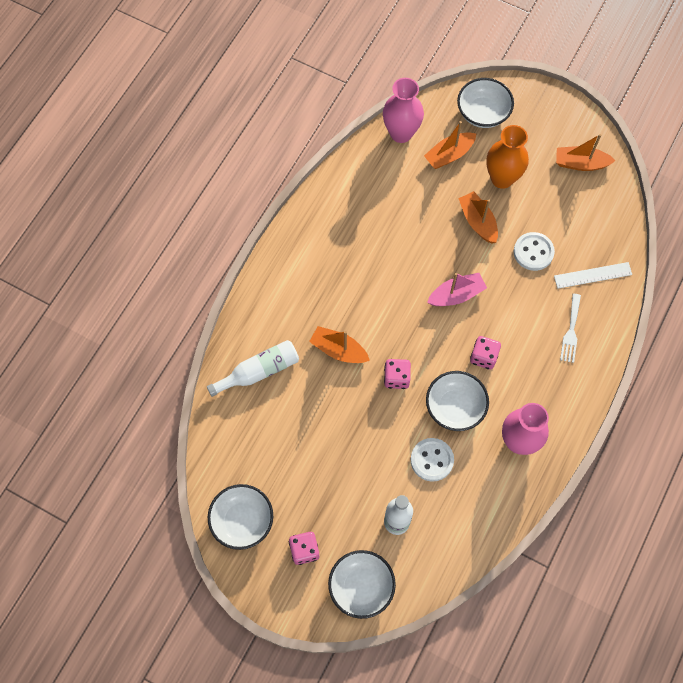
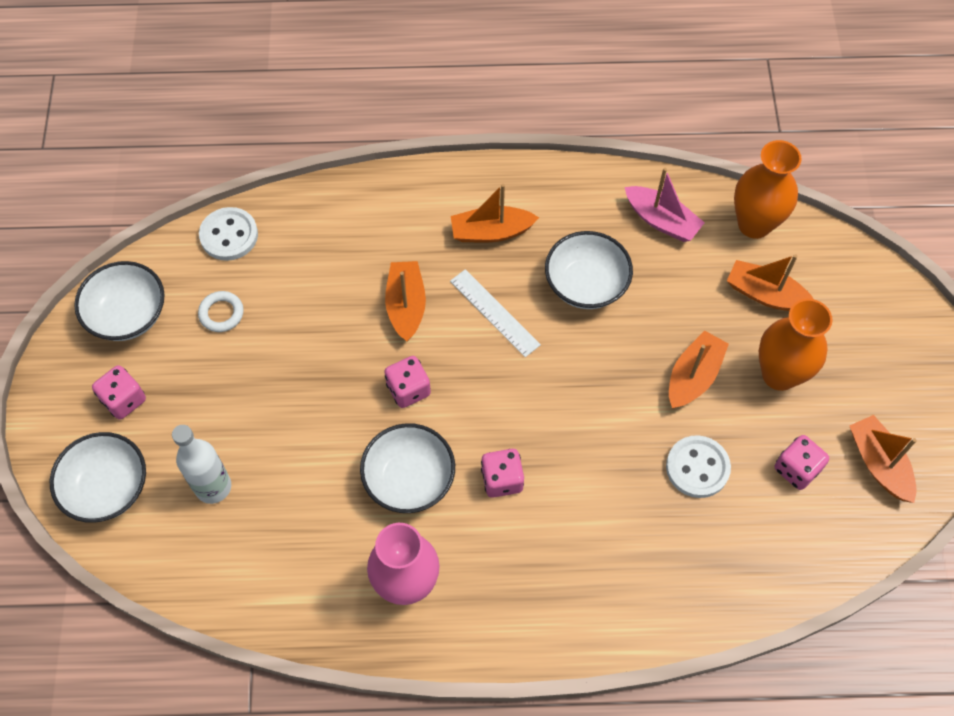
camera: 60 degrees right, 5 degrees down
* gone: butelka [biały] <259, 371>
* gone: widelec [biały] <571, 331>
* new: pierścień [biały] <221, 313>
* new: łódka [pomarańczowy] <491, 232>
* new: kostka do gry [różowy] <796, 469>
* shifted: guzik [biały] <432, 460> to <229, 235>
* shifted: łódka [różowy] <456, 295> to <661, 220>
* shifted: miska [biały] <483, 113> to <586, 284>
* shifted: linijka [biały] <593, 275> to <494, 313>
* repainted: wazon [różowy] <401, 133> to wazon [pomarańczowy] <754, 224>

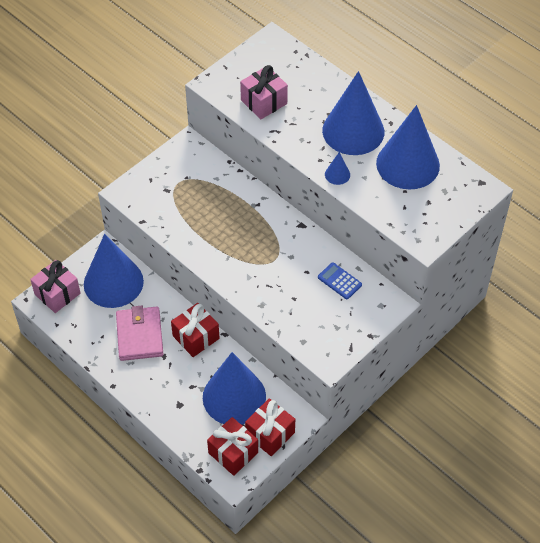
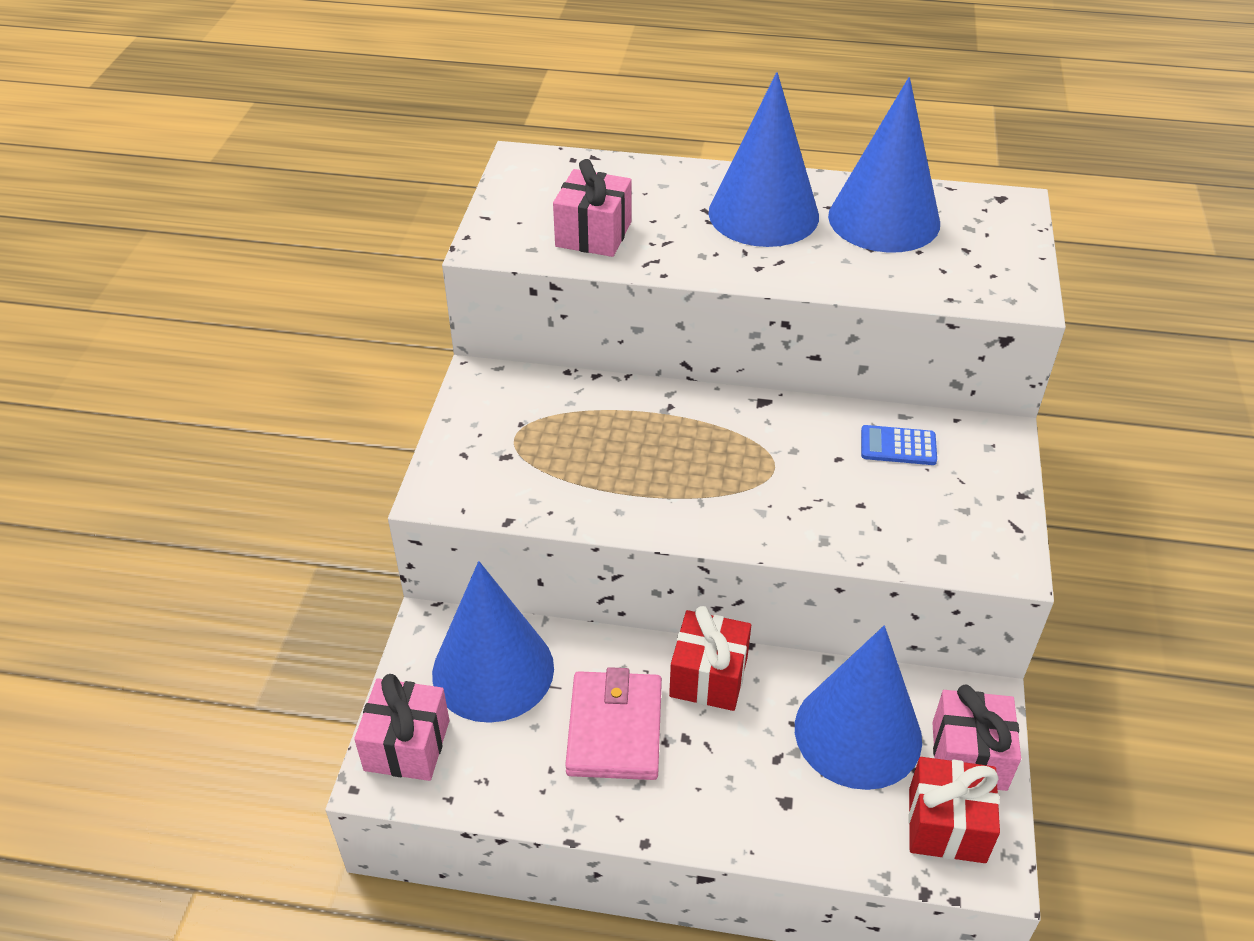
camera: 35 degrees left, 10 degrees down
* gone: stożek [niebieski] <337, 174>
* repainted: prezent [czerwony] <270, 434> to prezent [różowy] <969, 756>
* rotated: portfel [różowy] <139, 335> = <614, 729> 45 degrees clockwise

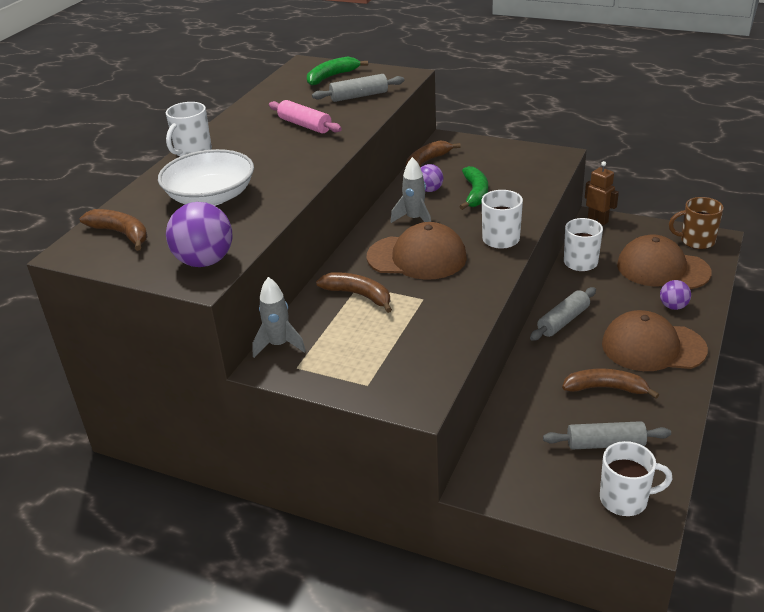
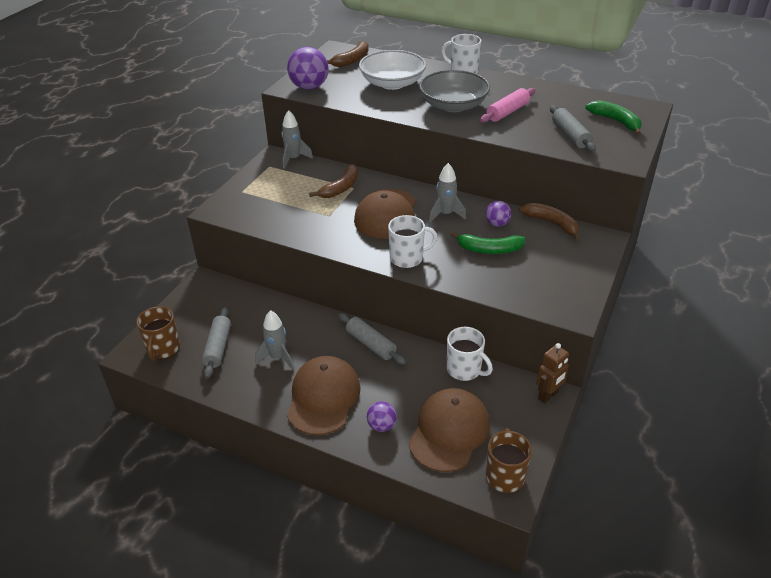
camera: 90 degrees right, 5 degrees up
* new: miska [szary] <453, 105>
* swapped: banan [brązowy] <606, 388> to rakieta [szary] <277, 357>
* repainted: kubek [biały] <625, 499> to kubek [brązowy] <163, 349>

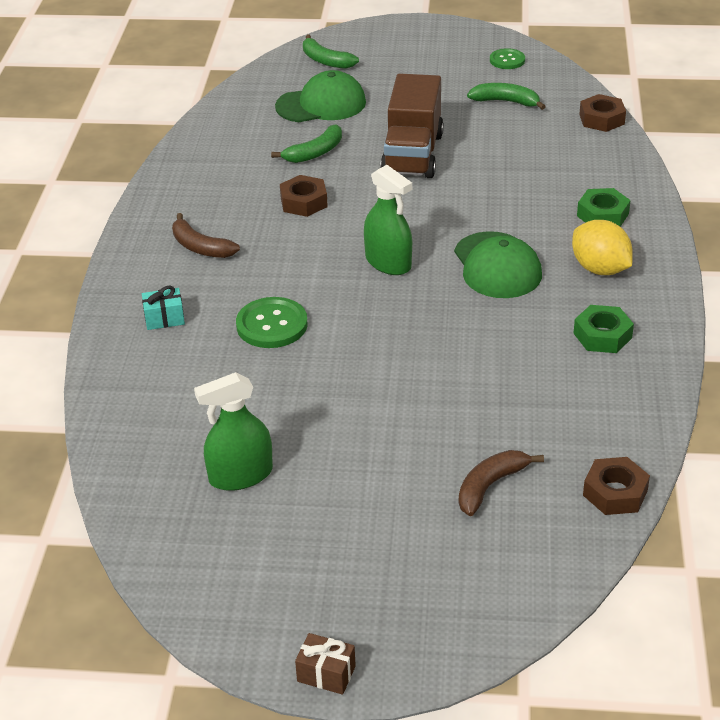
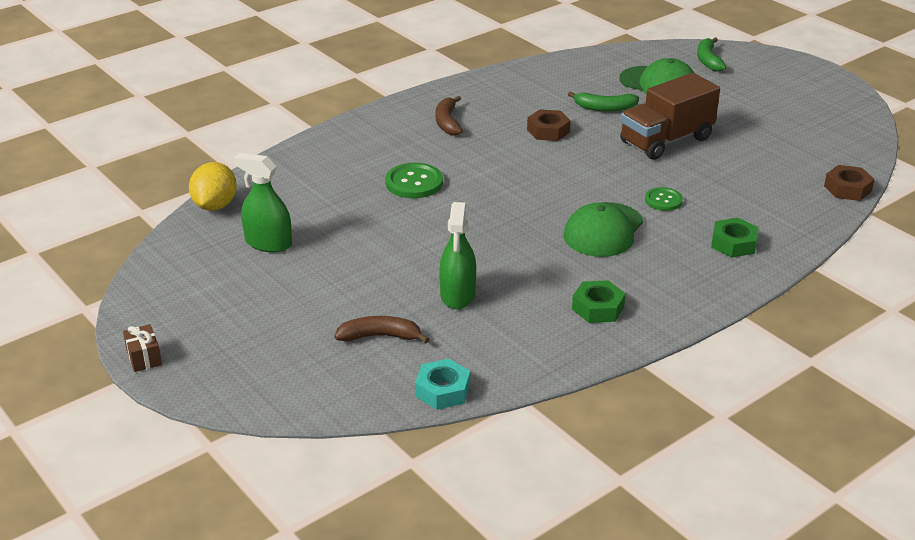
camera: 45 degrees right, 5 degrees down
* gone: prezent [turkusowy] <164, 319>
* gone: banan [zielony] <506, 102>
* shifted: spryskiwacz [zielony] <388, 262> to <457, 295>
* shifted: guzik [zielony] <507, 60> to <663, 200>
* shifted: cytryna [żółty] <600, 269> to <215, 206>
* repainted: nakrętka [brązowy] <615, 493> to nakrętka [turkusowy] <442, 390>

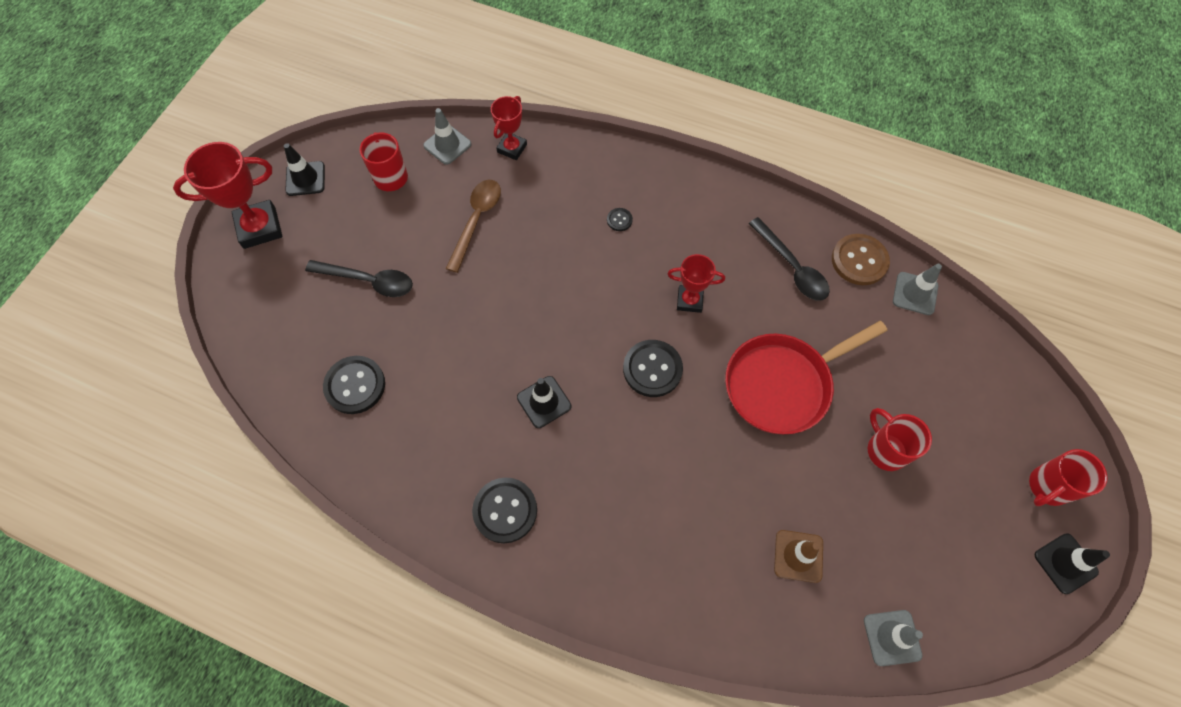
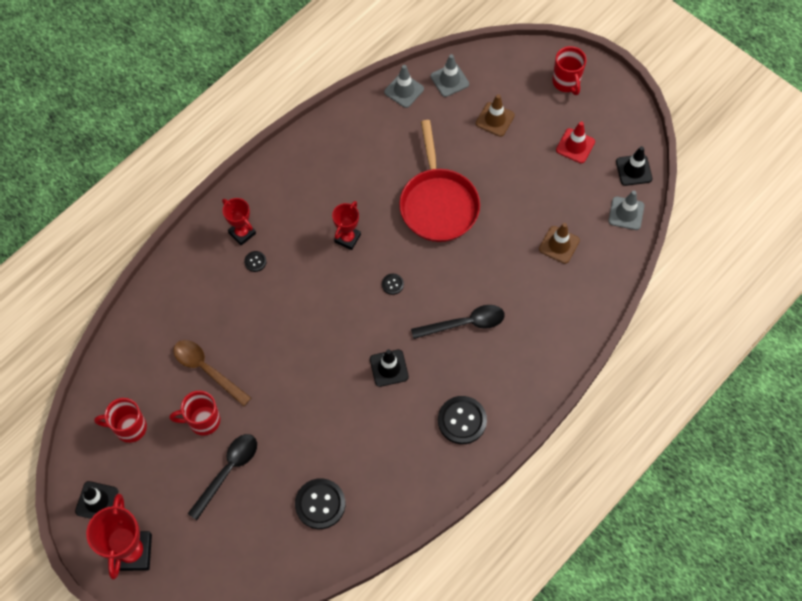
camera: 70 degrees left, 0 degrees up
* gone: guzik [brązowy] <859, 260>
* new: pachołek [brązowy] <495, 119>
* new: pachołek [czerwony] <575, 146>
* shifted: pachołek [szary] <447, 145> to <449, 80>
* shifted: puchar [czerwony] <512, 148> to <242, 233>
* shifted: łyżka [czarny] <792, 267> to <464, 323>
* shifted: kubek [czerwony] <885, 450> to <203, 421>
* shifted: pachołek [czarny] <1065, 563> to <633, 170>
* scaled: guzik [czarny] <652, 369> = <392, 284> x0.47

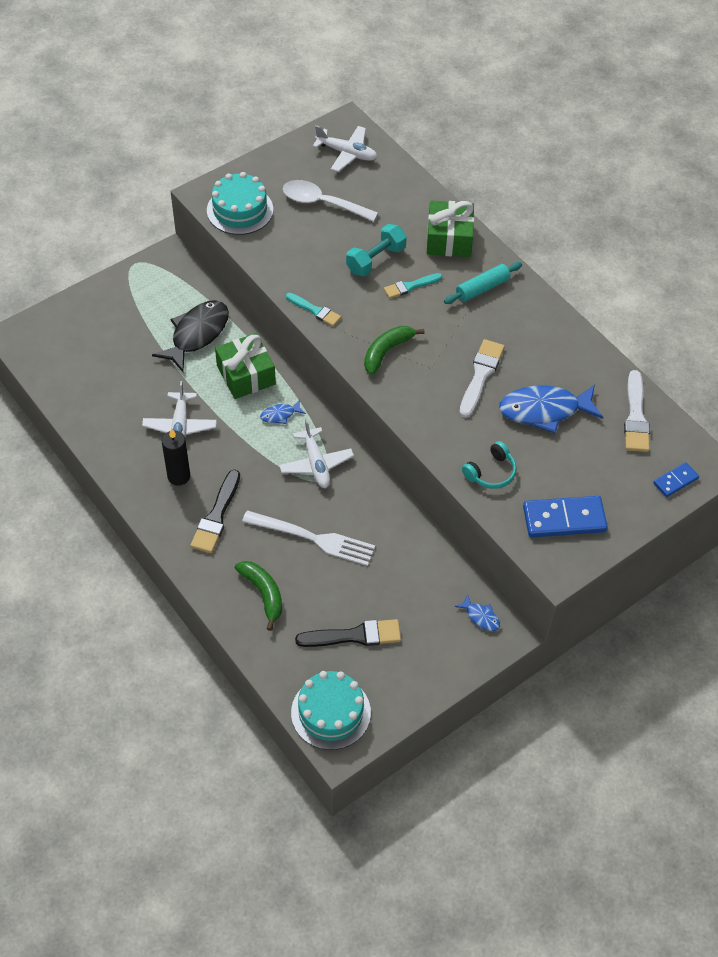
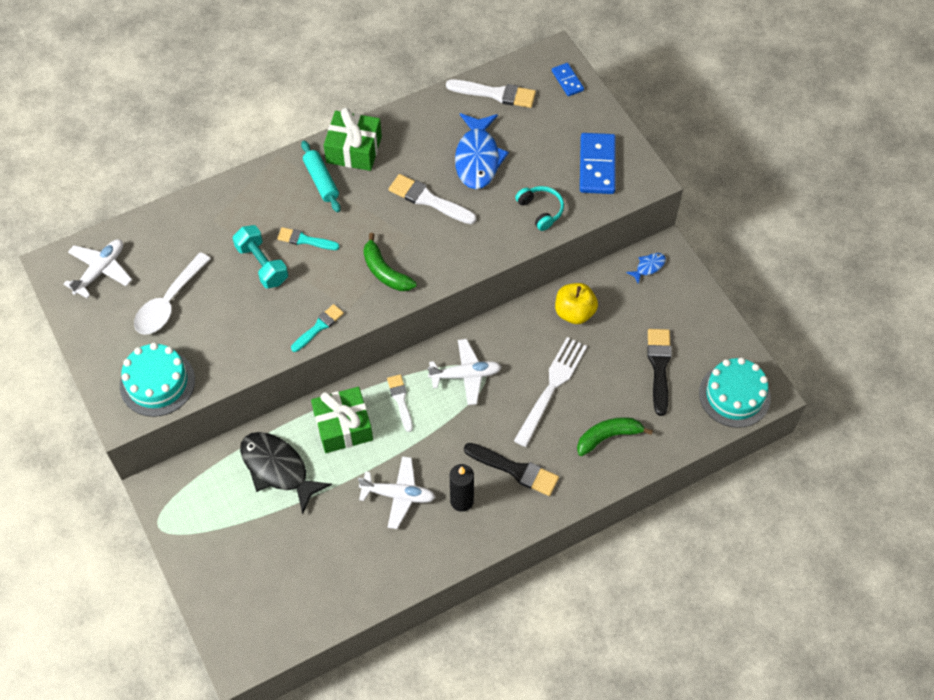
camera: 80 degrees left, 5 degrees up
* new: jabłko [żółty] <574, 312>
* shifted: prezent [zielony] <449, 239> to <354, 150>
* swapped: ryba [niebieski] <280, 415> to pędzel [biały] <400, 400>
* rotated: pędzel [turkusowy] <410, 286> = <305, 240> 120 degrees clockwise

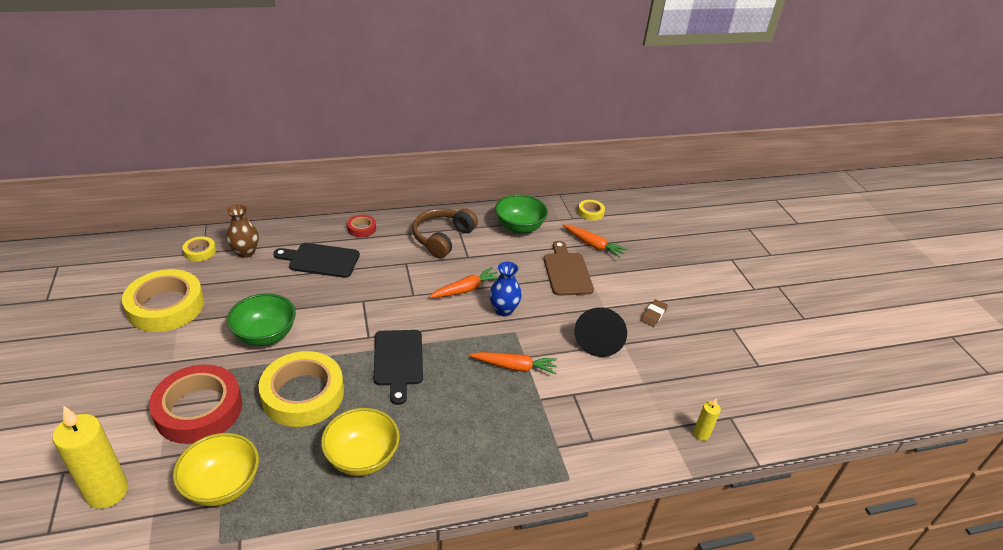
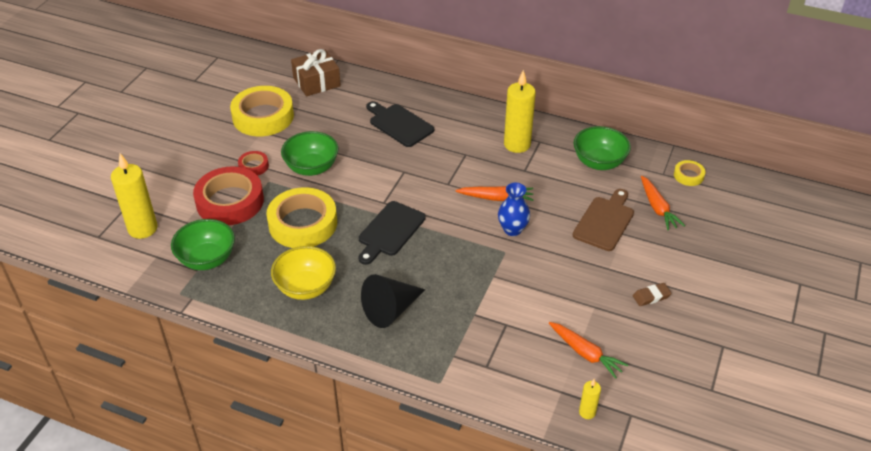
camera: 40 degrees right, 5 degrees up
* gone: wazon [brązowy] <245, 252>
* shifted: taśma klejąca [czerwony] <361, 228> to <253, 166>
* shifted: marchewka [pomarańczowy] <515, 367> to <585, 353>
* shifted: stożek [czarny] <598, 339> to <391, 310>
* swapped: taśma klejąca [żółty] <200, 251> to prezent [brązowy] <316, 82>
* swapped: słuchawki [brązowy] <442, 238> to świeca [żółty] <517, 144>
* repainted: miska [żółty] <222, 485> to miska [zielony] <207, 259>

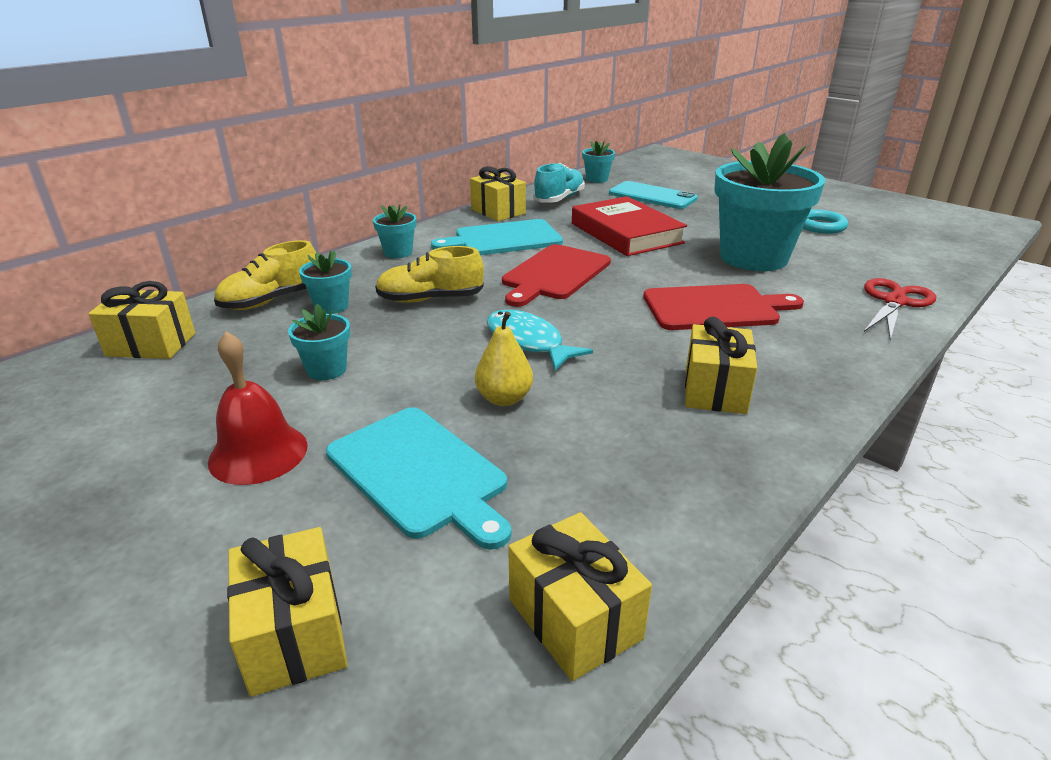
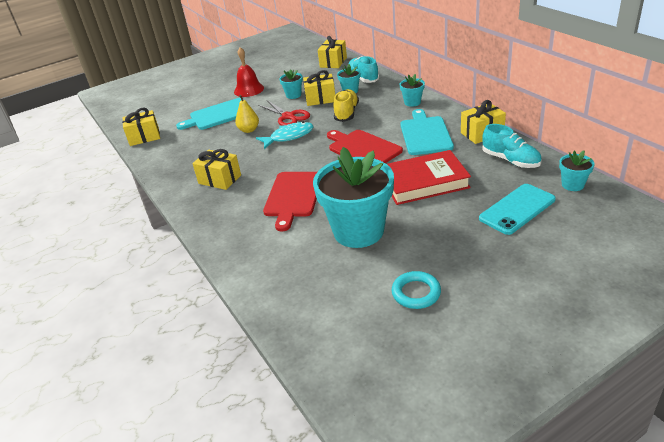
camera: 110 degrees right, 5 degrees up
* shifted: prezent [żółty] <294, 634> to <320, 99>
* shifted: nożyczki [czerwony] <894, 302> to <288, 116>
* repainted: but [żółty] <271, 300> to but [turkusowy] <363, 78>

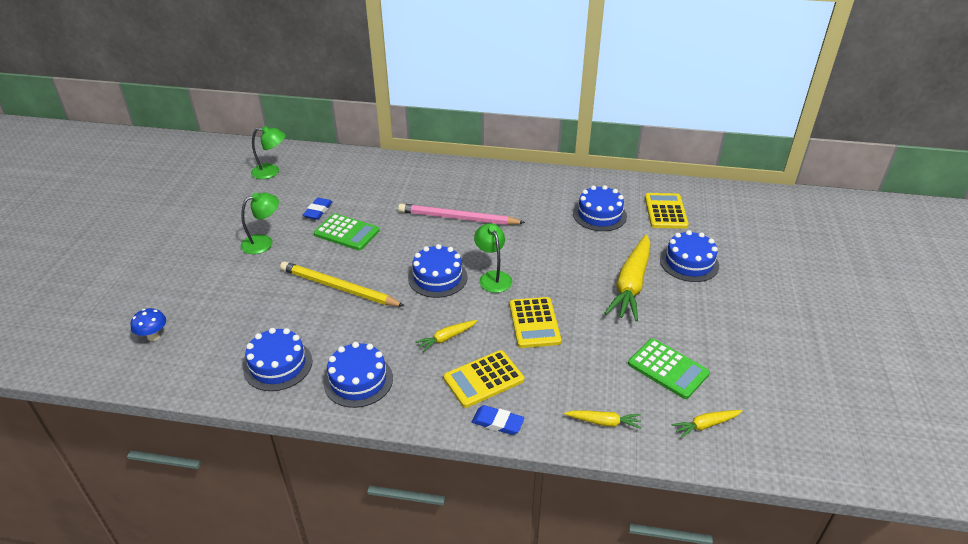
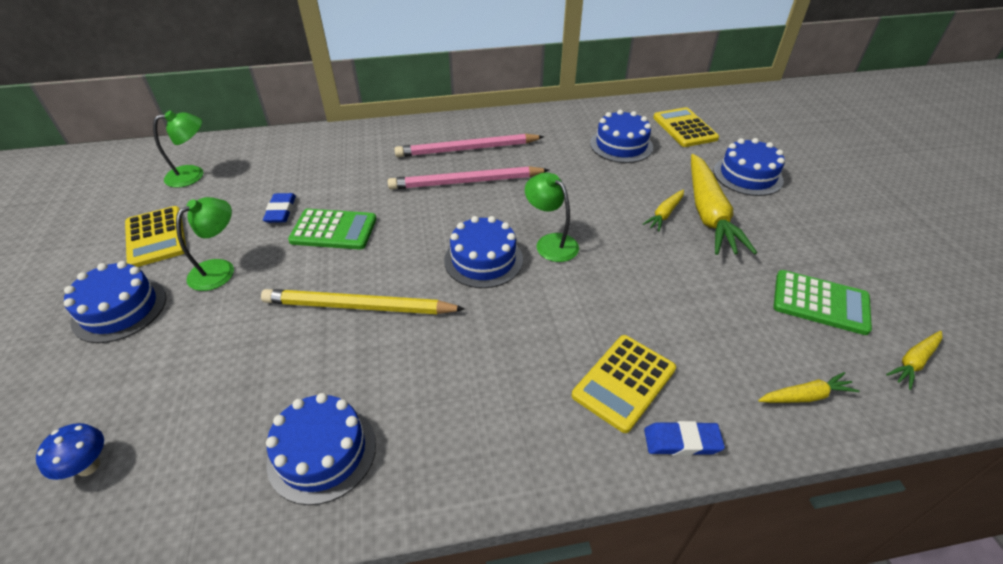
camera: 20 degrees left, 5 degrees up
* new: ołówek [różowy] <467, 149>
* shifted: tort [niebieski] <358, 380> to <120, 309>
* shifted: marchewka [żółty] <446, 338> to <664, 214>
* shifted: kalkulator [żółty] <534, 323> to <156, 237>

